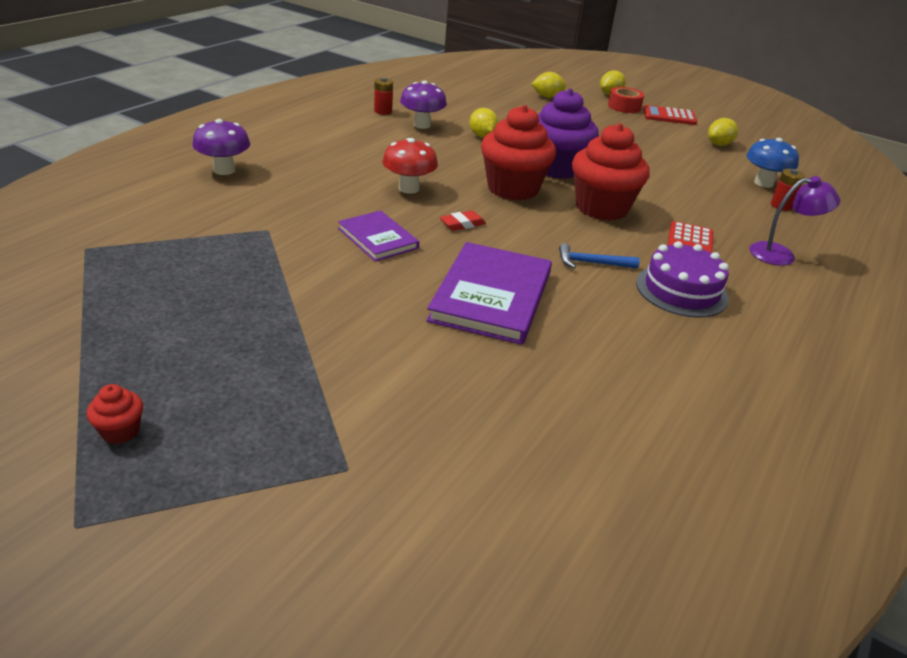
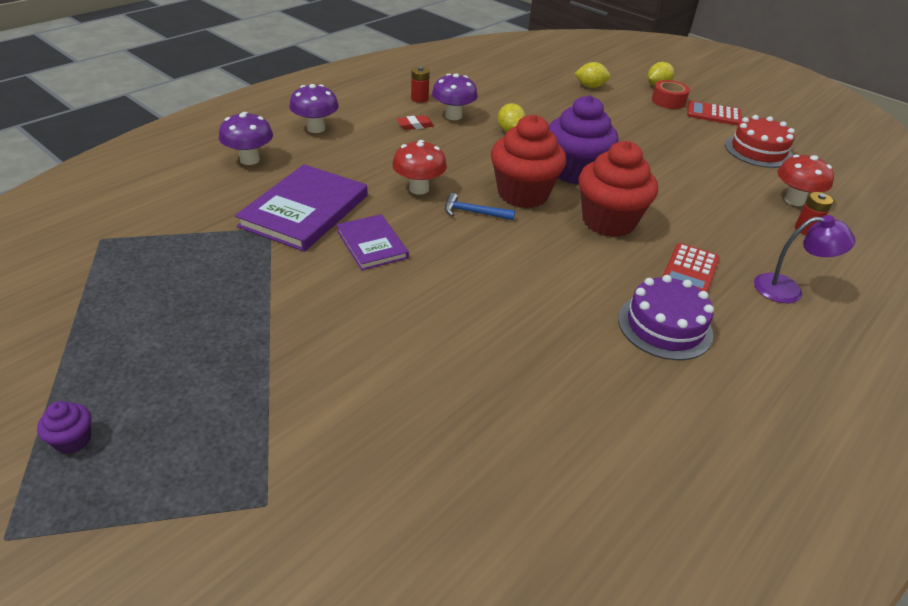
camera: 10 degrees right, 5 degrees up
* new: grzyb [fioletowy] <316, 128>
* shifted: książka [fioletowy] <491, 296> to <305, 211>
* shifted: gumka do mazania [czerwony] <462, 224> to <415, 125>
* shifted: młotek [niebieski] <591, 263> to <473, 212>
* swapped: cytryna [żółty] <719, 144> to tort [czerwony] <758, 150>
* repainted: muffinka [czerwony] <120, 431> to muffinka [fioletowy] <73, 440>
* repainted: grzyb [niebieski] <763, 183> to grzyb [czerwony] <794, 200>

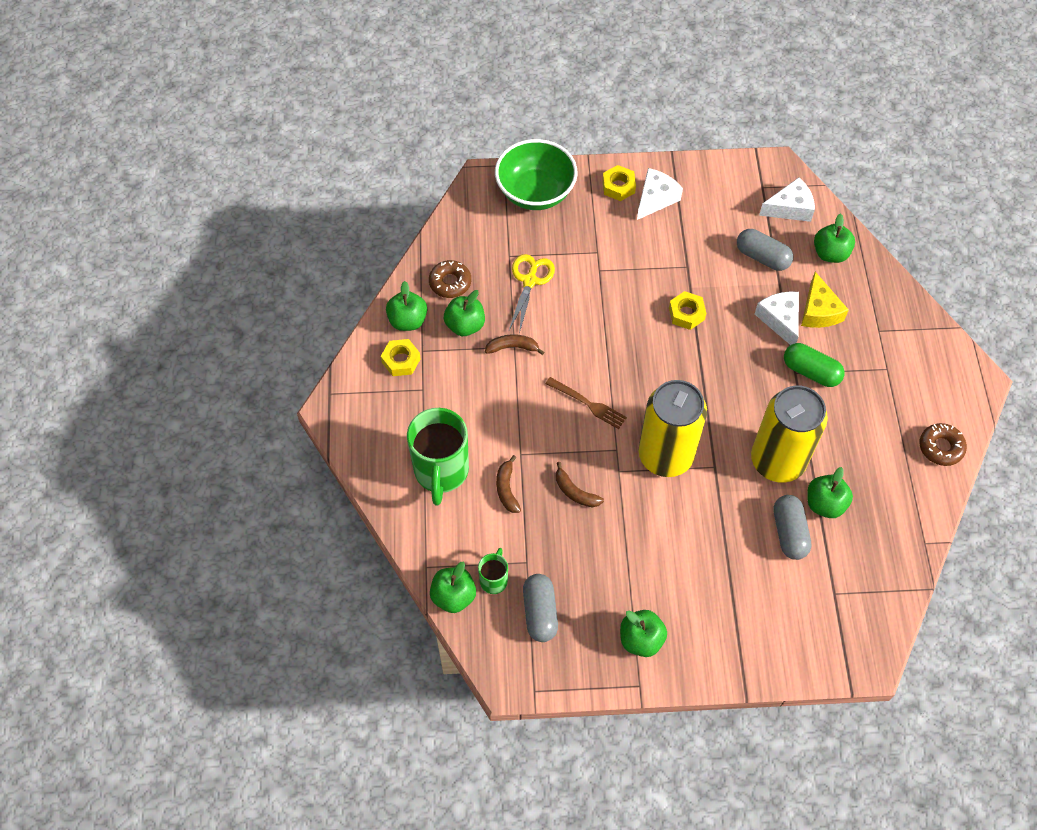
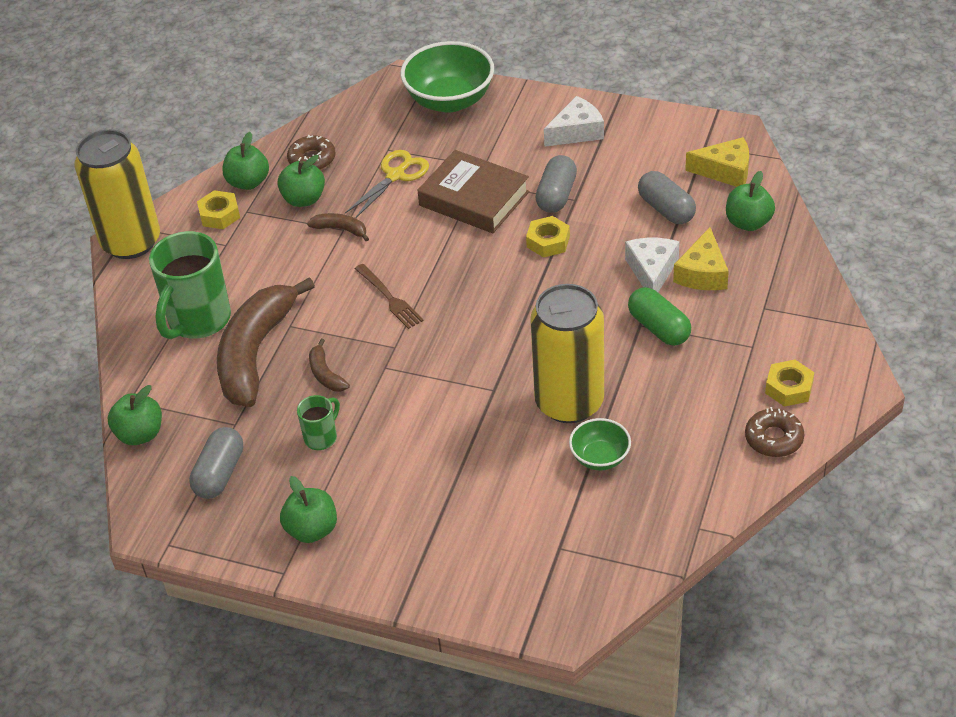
camera: 25 degrees right, 15 degrees down
* new: książka [brązowy] <474, 198>
* shifted: kubek [zielony] <494, 580> to <321, 437>
* shifted: nakrętka [żółty] <618, 186> to <789, 388>
* shifted: puszka [żółty] <665, 455> to <131, 242>
* shifted: kapsułka [szary] <789, 532> to <556, 195>
* swapped: jabłko [zielony] <825, 504> to miska [zielony] <600, 457>
* repainted: ser [biały] <790, 208> to ser [żółty] <725, 171>
* scaled: banan [brązowy] <507, 489> = <256, 353> x2.40

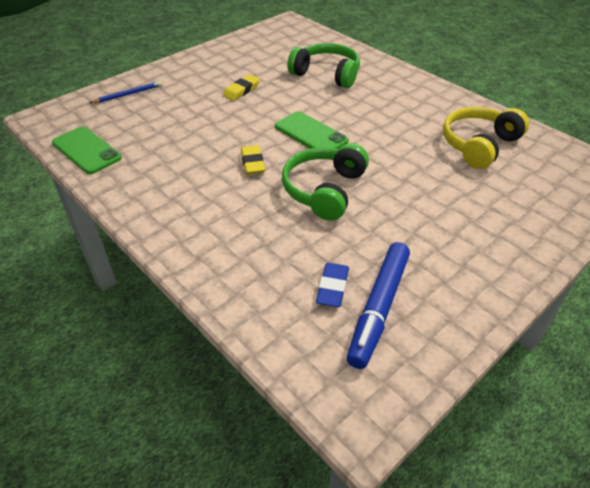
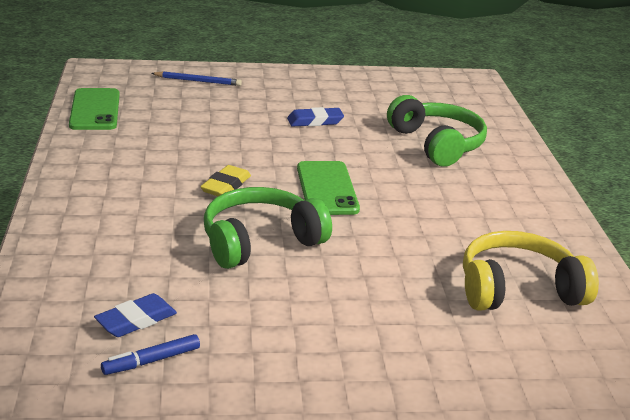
camera: 35 degrees right, 15 degrees down
* repainted: gumka do mazania [żółty] <241, 90> to gumka do mazania [niebieski] <315, 121>
* scaled: flamaster [niebieski] <378, 308> = <151, 361> x0.50

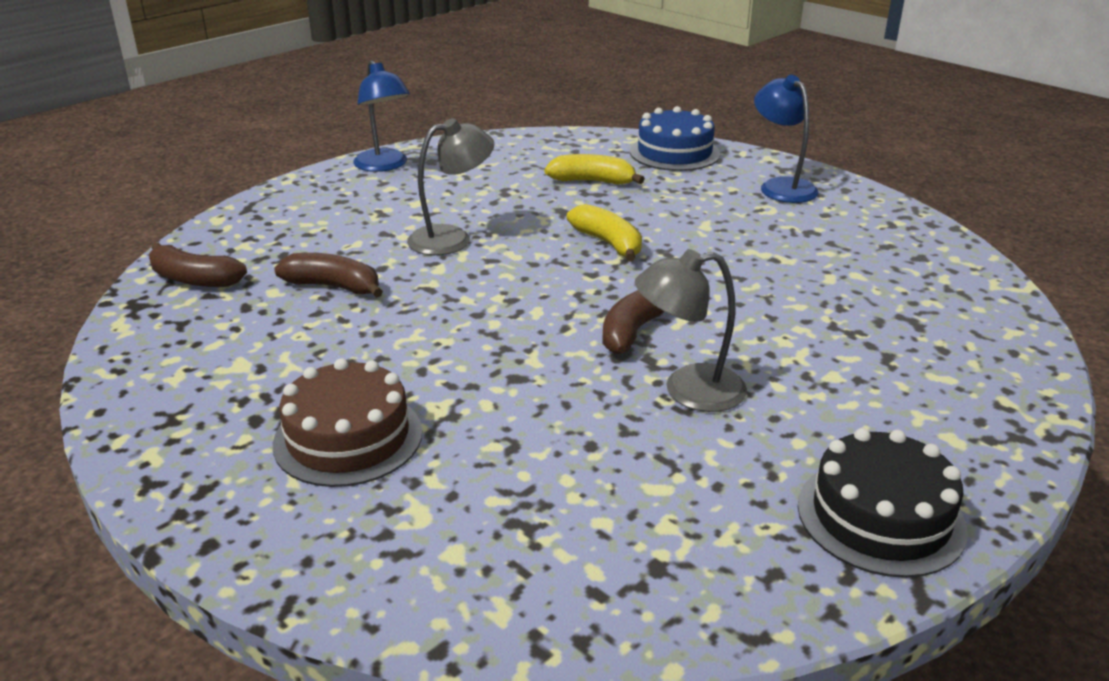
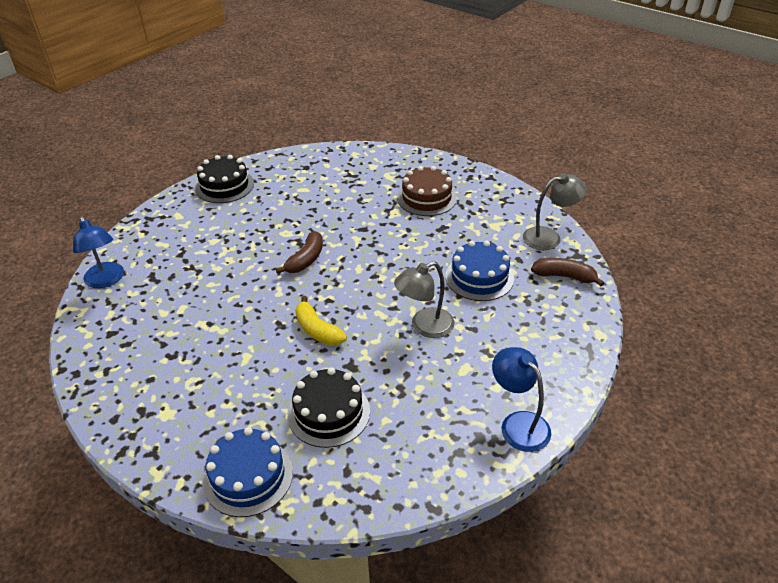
camera: 175 degrees right, 10 degrees up
* shifted: lampka [szary] <688, 390> to <549, 237>
* shifted: lampka [niebieski] <781, 186> to <106, 280>
* swapped: banan [brązowy] <334, 286> to tort [niebieski] <479, 277>
* swapped: banan [żółty] <592, 181> to tort [czarny] <329, 413>

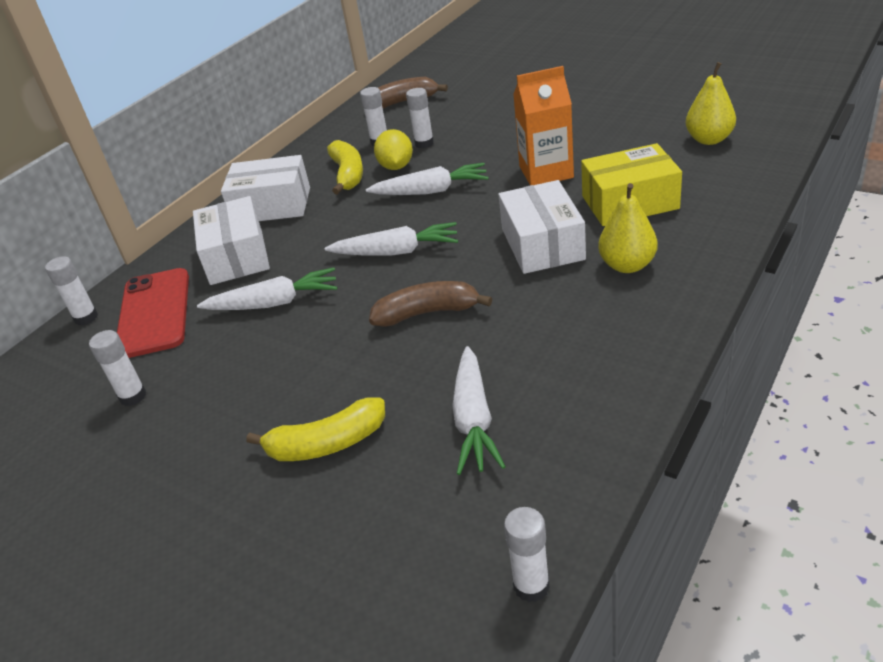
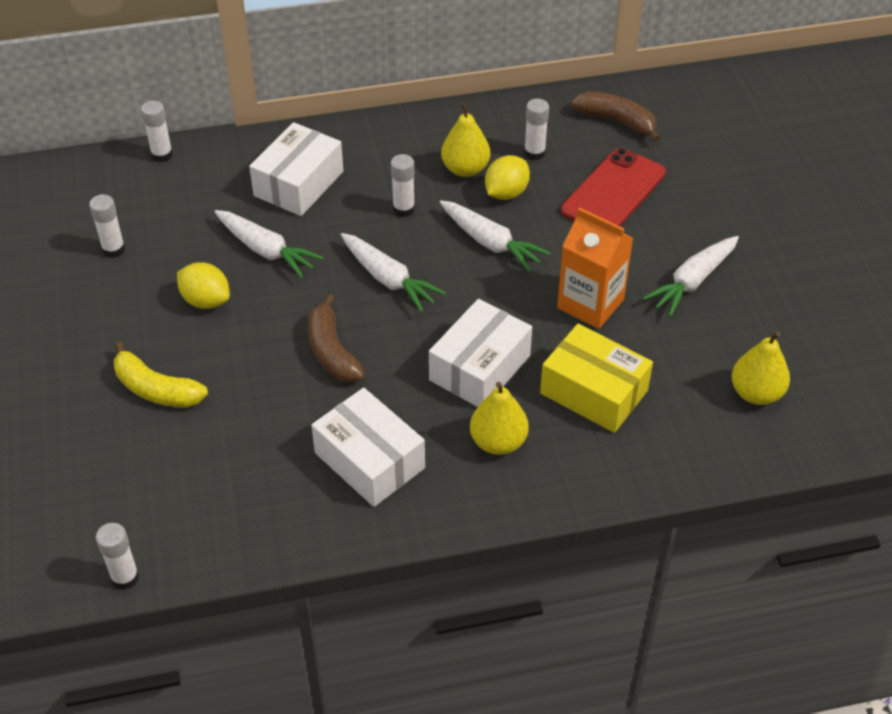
camera: 40 degrees right, 10 degrees up
* new: cytryna [żółty] <206, 300>
* shifted: telefon [czerwony] <154, 313> to <613, 192>
* shifted: pudełko [biały] <272, 205> to <369, 460>
* shifted: klej w sztyfcie [biały] <424, 143> to <403, 209>
* shifted: marchewka [biały] <474, 420> to <692, 282>
* swapped: banan [żółty] <348, 174> to gruszka [żółty] <465, 169>
* rotated: banan [brązowy] <427, 313> = <332, 351> 150 degrees counterclockwise

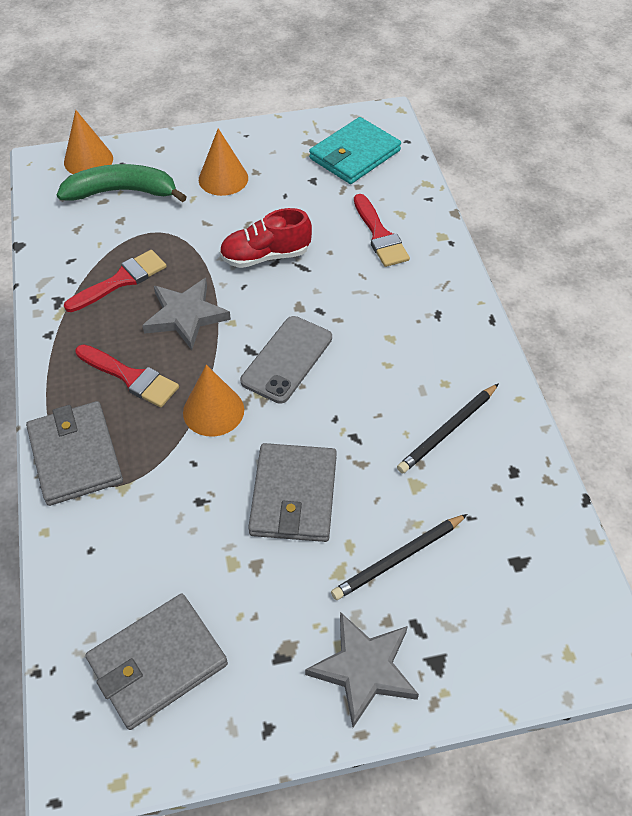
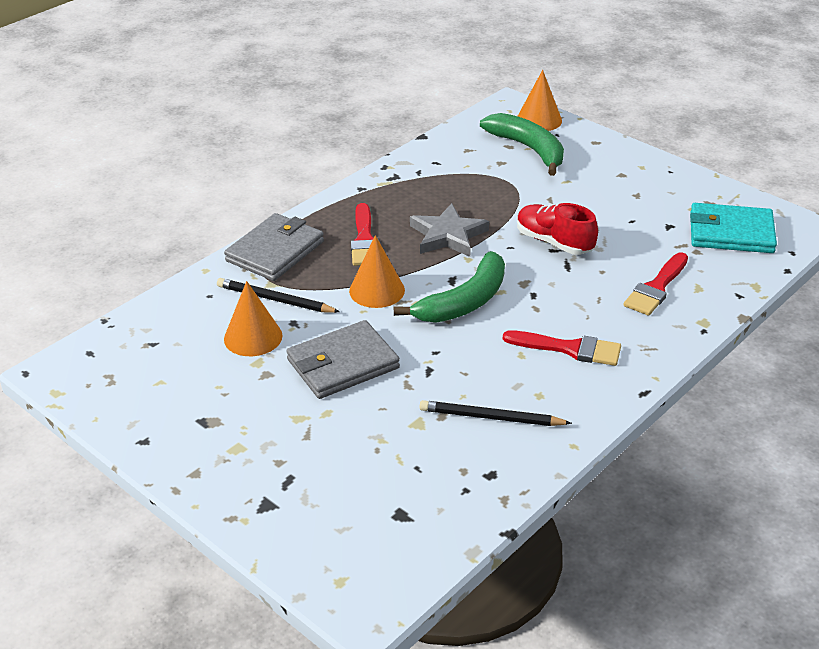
camera: 55 degrees right, 15 degrees down
* gone: portfel [szary] <157, 663>
* gone: gwiazda [szary] <364, 669>
* shifted: pędzel [czerwony] <121, 280> to <569, 349>
* shifted: stożek [pomarańczowy] <223, 178> to <253, 337>
* shifted: ołówek [czarny] <399, 559> to <275, 300>
* swapped: telefon [szary] <287, 359> to banan [zielony] <464, 301>

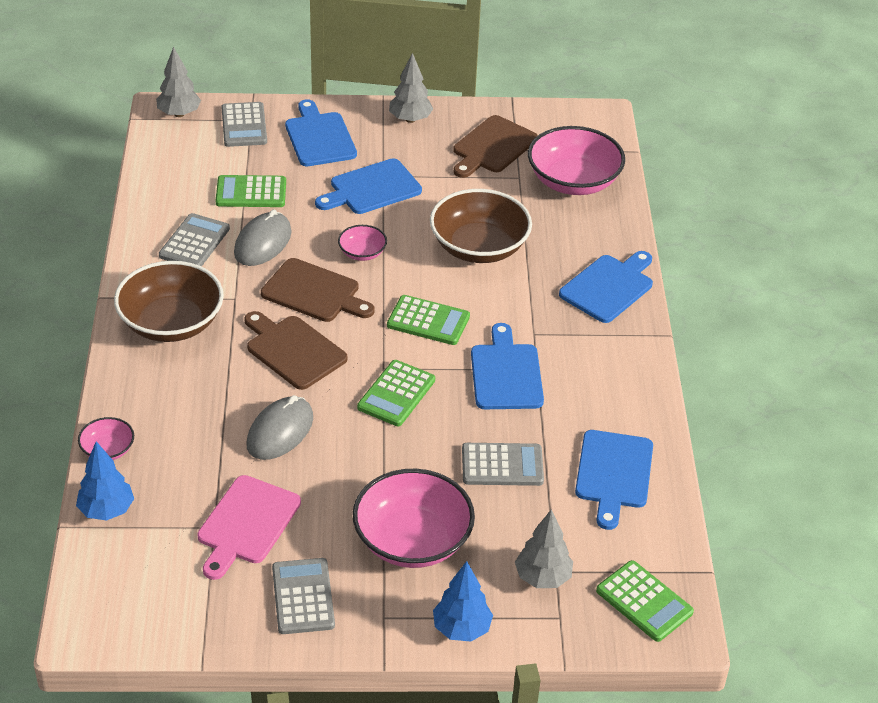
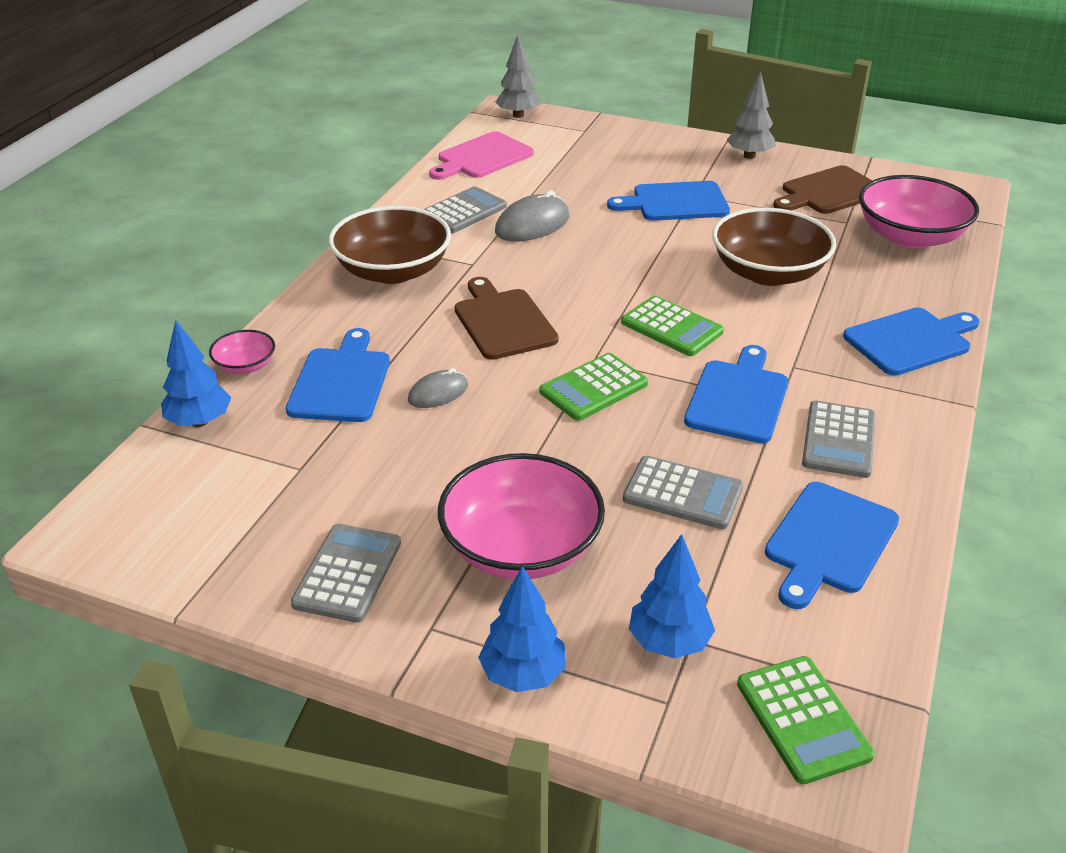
camera: 25 degrees right, 5 degrees down
* gone: kalkulator [zielony] <251, 192>
* gone: deska do krojenia [brązowy] <314, 292>
* gone: miska [różowy] <362, 253>
* shifted: deska do krojenia [różowy] <247, 524> to <482, 157>
* shifted: kalkulator [szary] <244, 125> to <839, 440>
* shifted: deska do krojenia [niebieski] <319, 137> to <341, 381>
* repainted: drzewko [szary] <542, 577> to drzewko [niebieski] <669, 642>
* scaled: myszka [szary] <280, 431> = <438, 393> x0.62

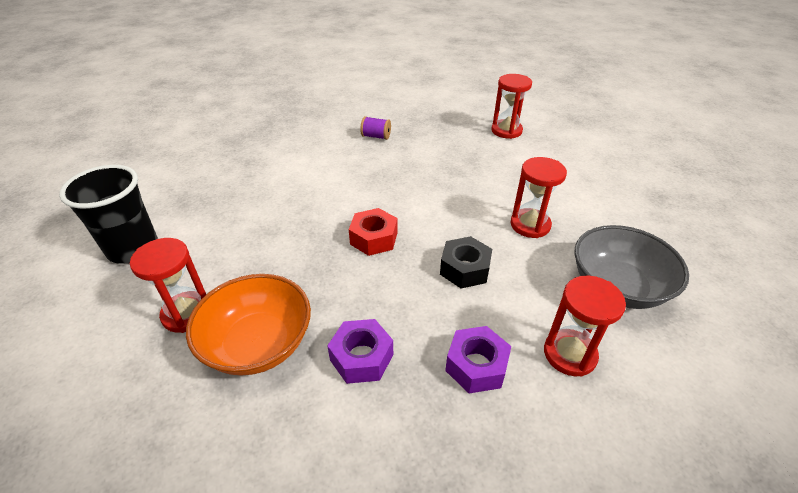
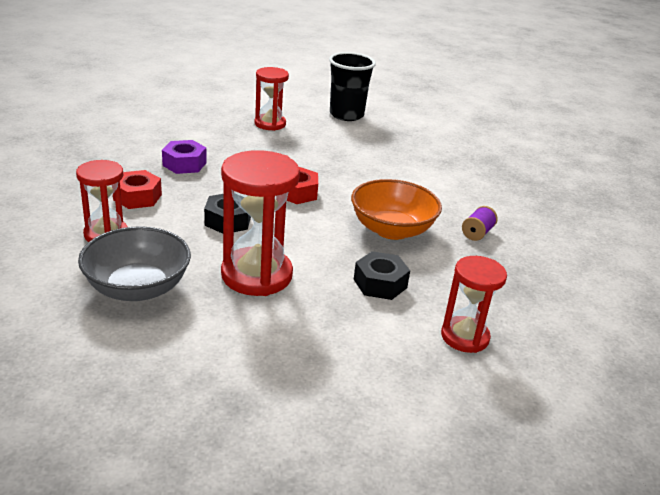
camera: 105 degrees right, 10 degrees down
* new: nakrętka [czarny] <380, 283>
* shifted: miska [pomarańczowy] <258, 344> to <392, 230>
* repainted: nakrętka [fioletowy] <476, 366> to nakrętka [czerwony] <137, 197>
* scaled: klepsydra [czerwony] <530, 225> = <257, 275> x1.58

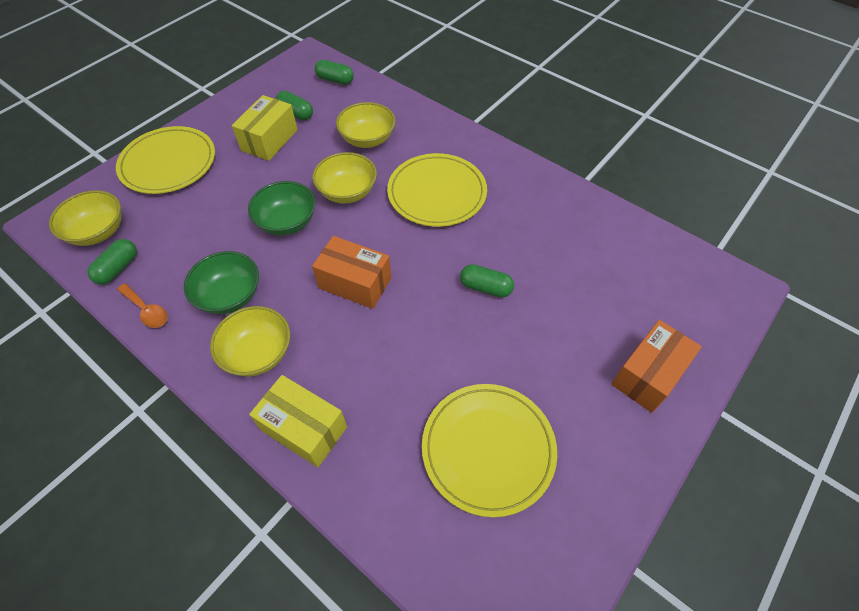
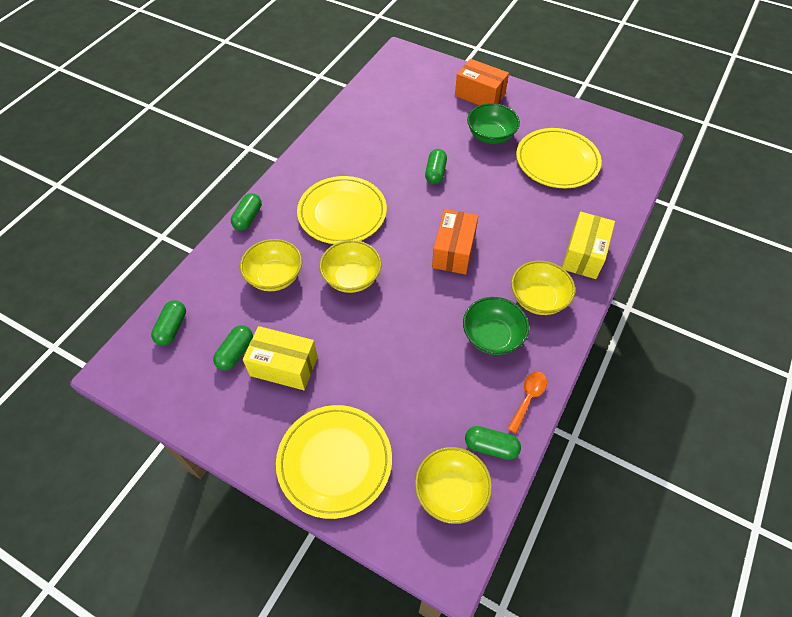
camera: 100 degrees left, 0 degrees up
* new: kapsułka [zielony] <248, 218>
* shifted: miska [zielony] <287, 222> to <490, 136>

